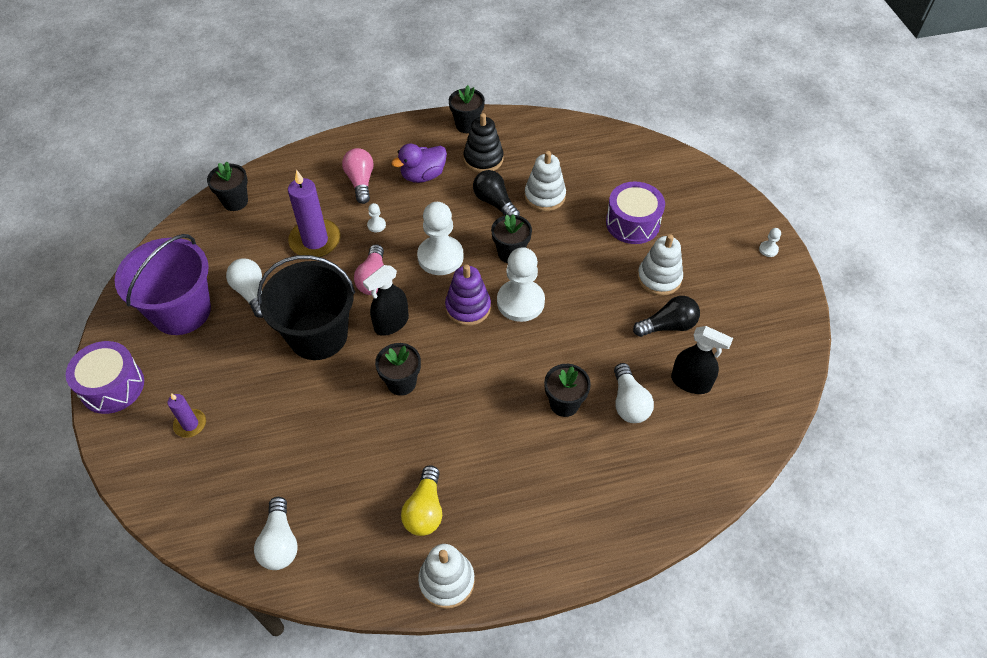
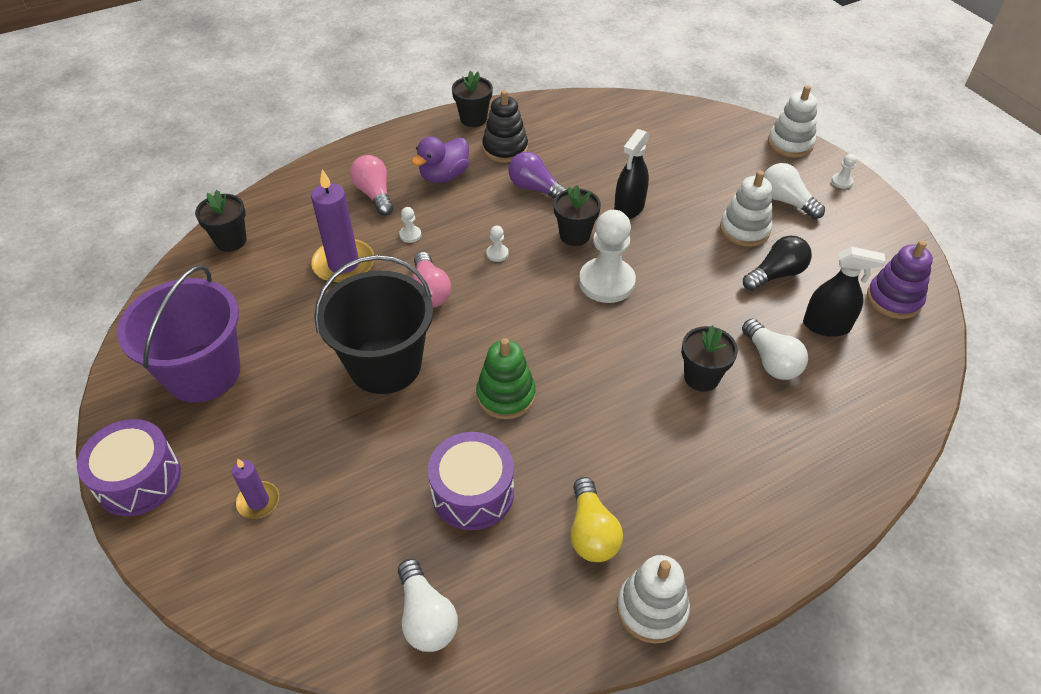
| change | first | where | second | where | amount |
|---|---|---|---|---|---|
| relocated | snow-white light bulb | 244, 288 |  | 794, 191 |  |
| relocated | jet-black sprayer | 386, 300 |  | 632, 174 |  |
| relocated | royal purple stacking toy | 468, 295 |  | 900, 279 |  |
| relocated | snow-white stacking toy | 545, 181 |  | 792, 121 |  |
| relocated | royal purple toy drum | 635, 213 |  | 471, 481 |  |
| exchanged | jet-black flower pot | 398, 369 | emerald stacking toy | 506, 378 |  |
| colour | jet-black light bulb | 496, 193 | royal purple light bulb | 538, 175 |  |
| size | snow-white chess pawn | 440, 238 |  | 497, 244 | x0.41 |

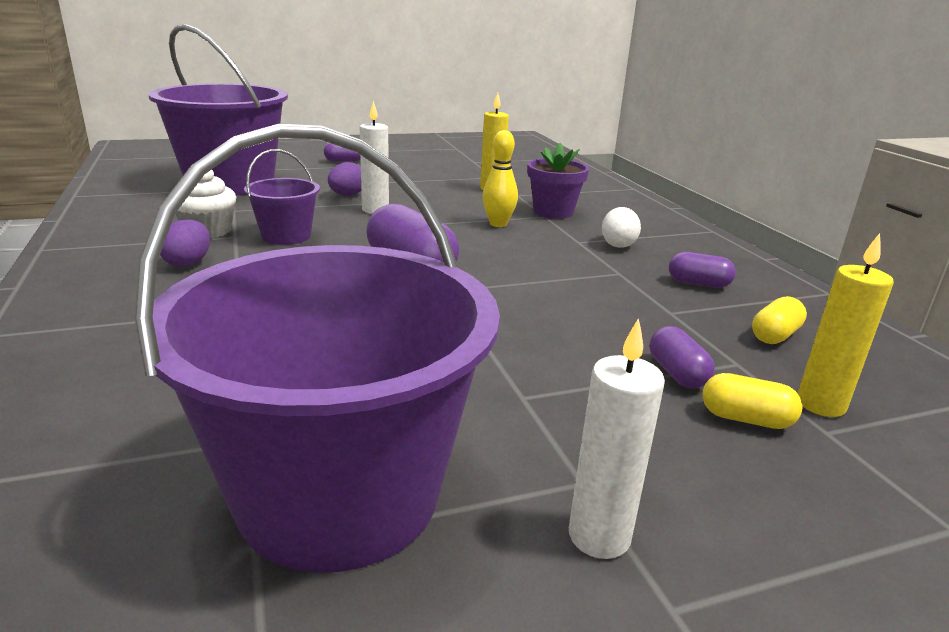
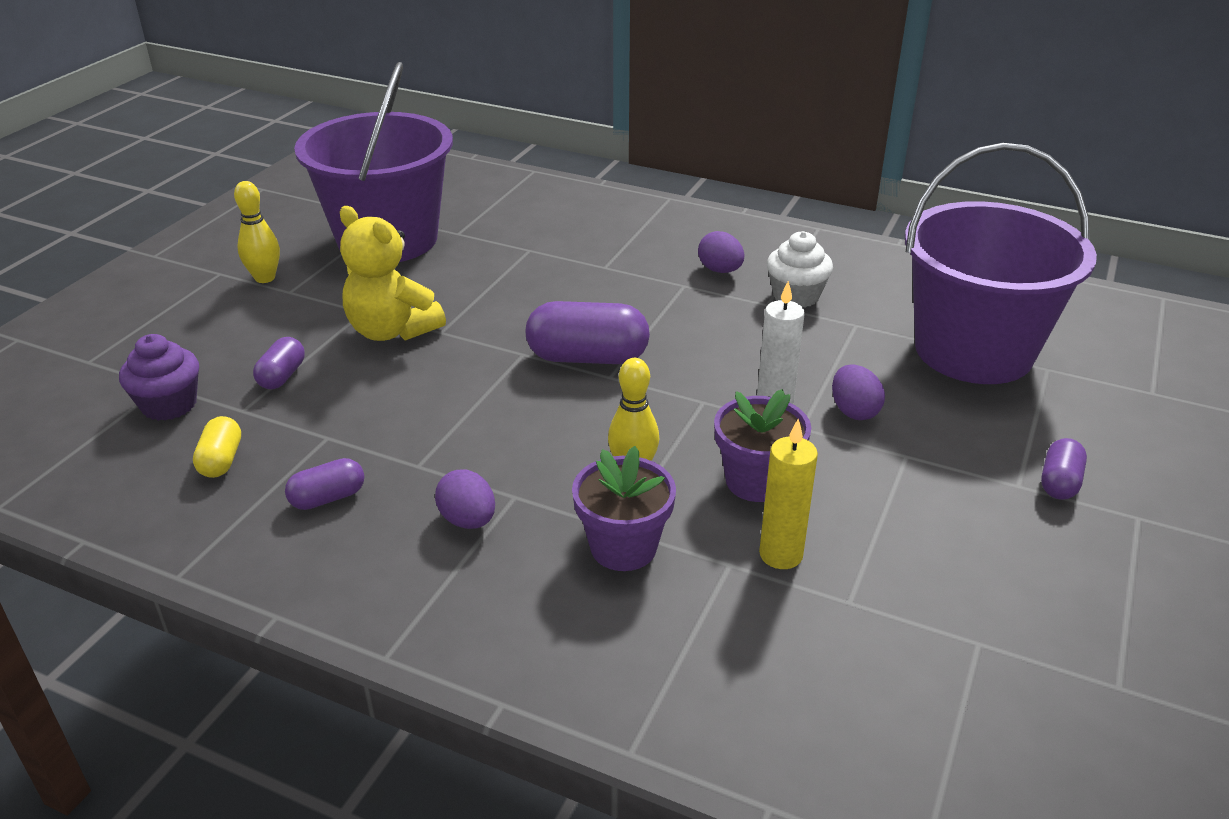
| change | first | where | second | where | amount |
|---|---|---|---|---|---|
| missing | royal purple sand bucket | 282, 197 |  |  |  |
| missing | yellow pill shape | 752, 401 |  |  |  |
| appeared |  |  | yellow teddy | 393, 273 |  |
| appeared |  |  | royal purple flower pot | 762, 445 |  |
| exchanged | snow-white wax candle | 617, 438 | yellow skittle | 257, 232 |  |
| exchanged | yellow wax candle | 845, 325 | royal purple muffin | 159, 377 |  |
| colour | snow-white toy egg | 621, 227 | royal purple toy egg | 465, 499 |  |
| spun | royal purple pill shape | 682, 357 |  | 279, 363 | 75 degrees clockwise |

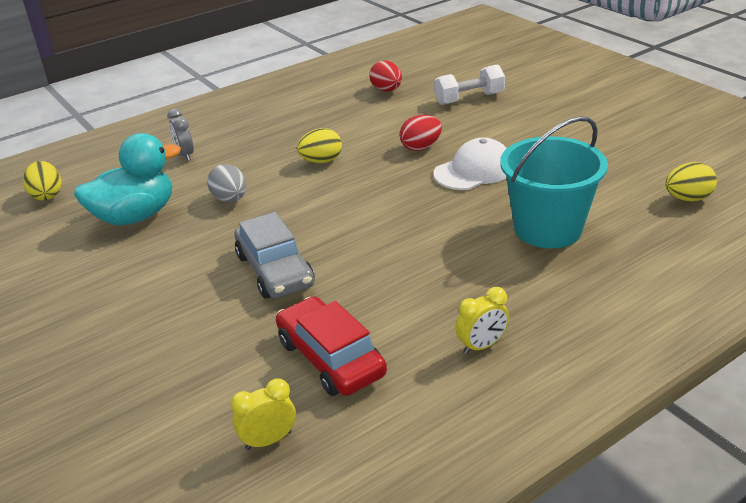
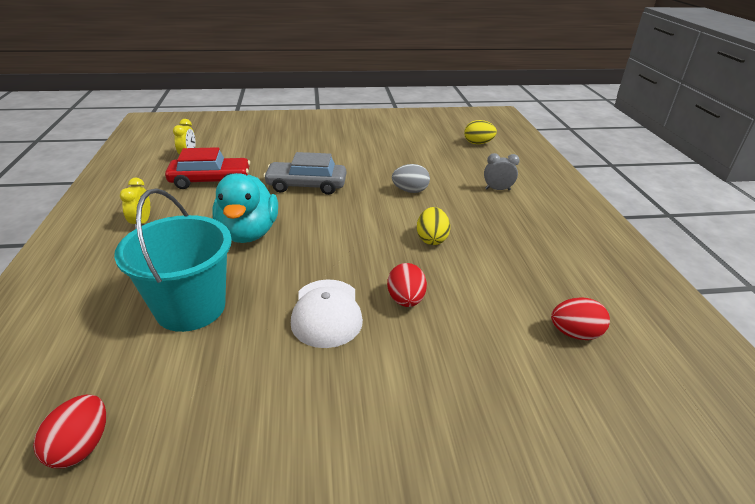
| change | first | where | second | where | amount |
|---|---|---|---|---|---|
| missing | snow-white free weight | 469, 84 |  |  |  |
| relocated | aqua toy duck | 127, 179 |  | 245, 208 |  |
| colour | yellow toy egg | 691, 181 | crimson toy egg | 69, 431 |  |

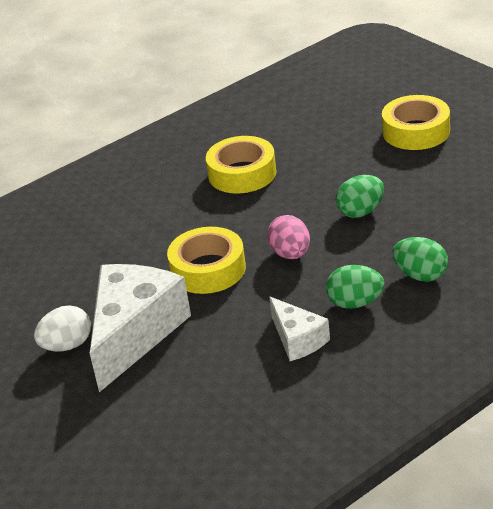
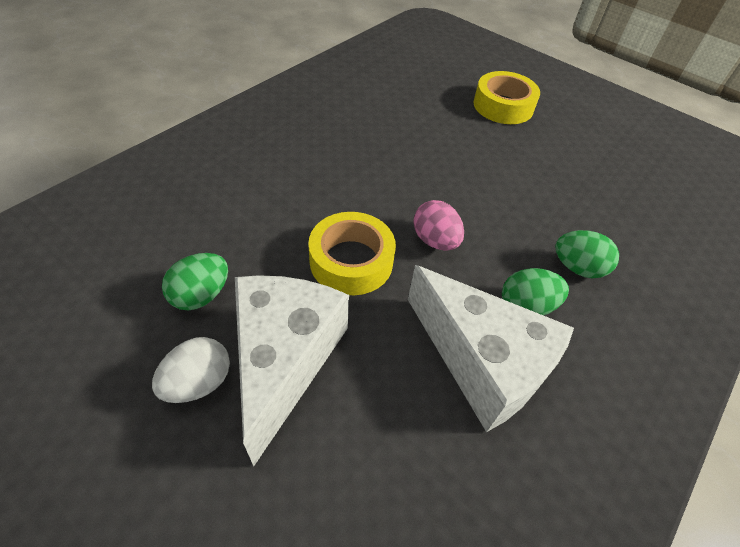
| change | first | where | second | where | amount |
|---|---|---|---|---|---|
| missing | yellow tape | 241, 164 |  |  |  |
| relocated | emerald toy egg | 360, 196 |  | 195, 281 |  |
| size | snow-white cheese | 299, 329 |  | 491, 348 | x1.91 |

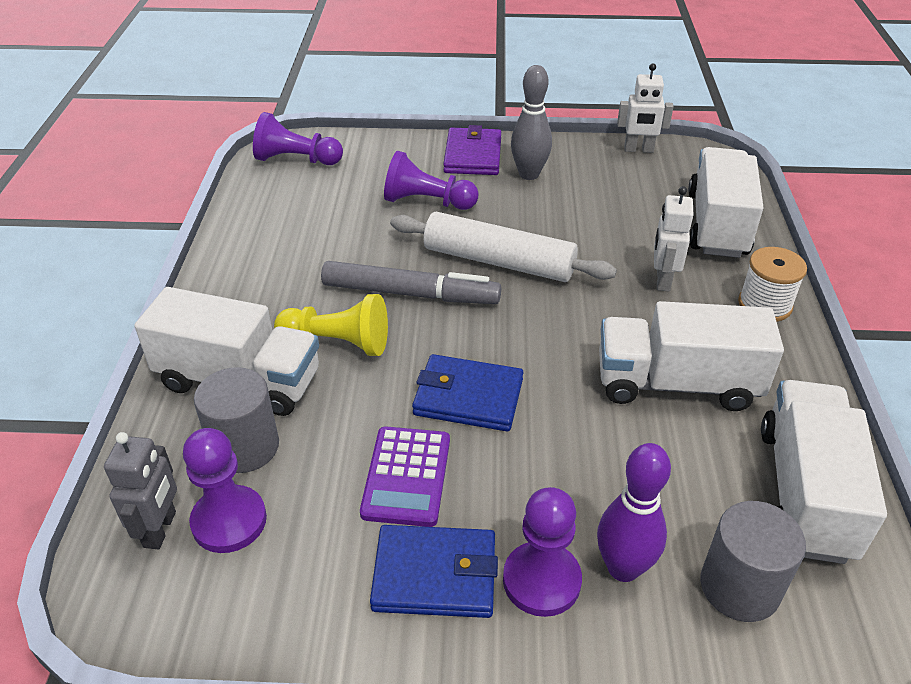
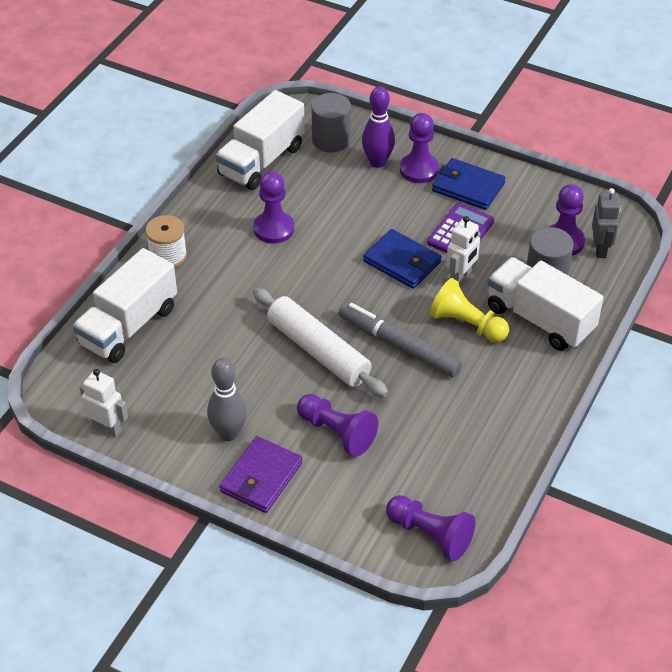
| change | first | where | second | where | amount |
|---|---|---|---|---|---|
| relocated | snow-white robot | 674, 239 |  | 463, 250 |  |
| exchanged | snow-white lorry | 691, 356 | royal purple chess pawn | 273, 208 |  |
| spun | grey robot | 140, 490 |  | 606, 223 | 150 degrees clockwise |

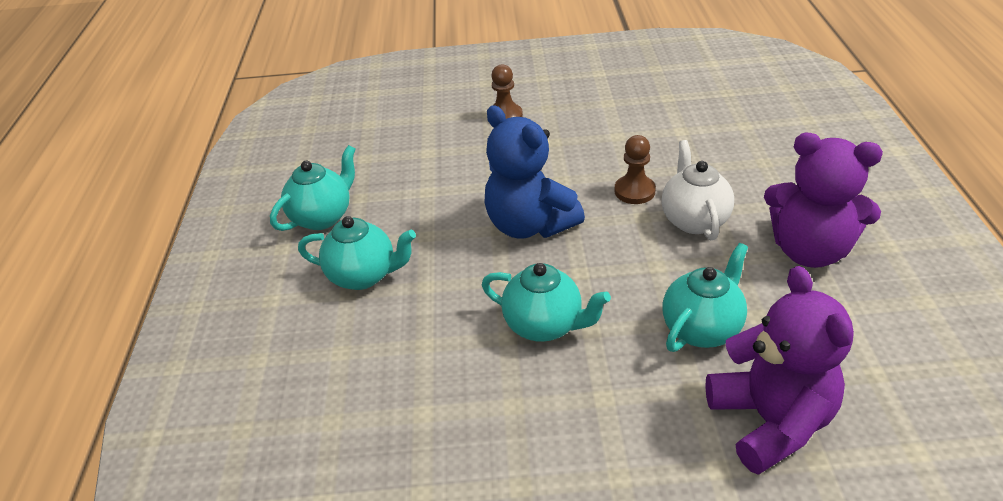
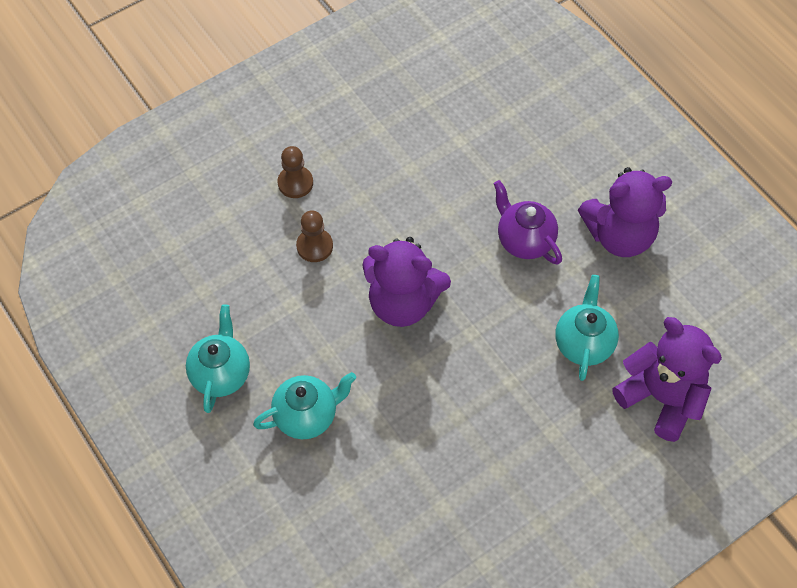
| change | first | where | second | where | amount |
|---|---|---|---|---|---|
| missing | aqua teapot | 546, 302 |  |  |  |
| relocated | dark brown chess pawn | 635, 169 |  | 314, 236 |  |
| colour | blue teddy | 535, 172 | royal purple teddy | 406, 282 |  |
| colour | snow-white teapot | 697, 190 | royal purple teapot | 528, 222 |  |

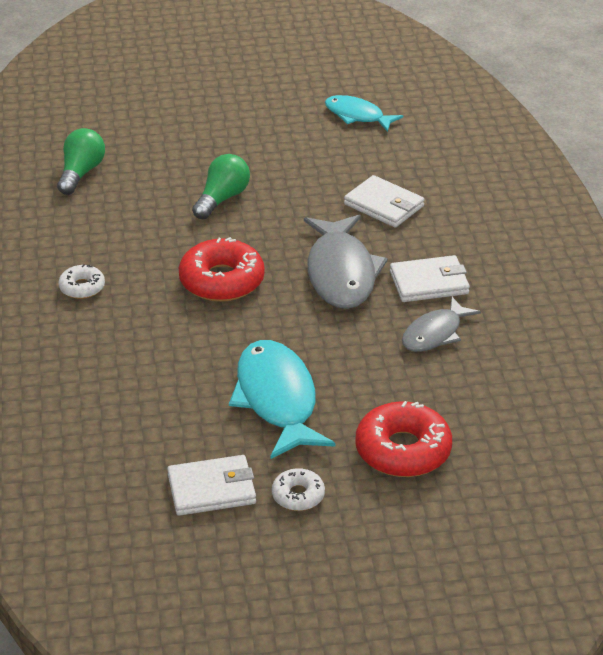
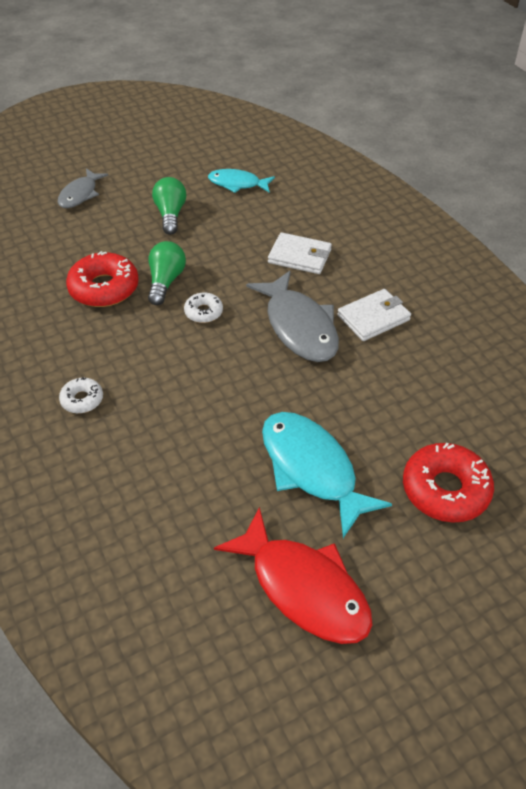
| change | first | where | second | where | amount |
|---|---|---|---|---|---|
| relocated | emerald light bulb | 81, 161 |  | 169, 206 |  |
| relocated | crimson doughnut | 222, 269 |  | 102, 279 |  |
| relocated | snow-white doughnut | 298, 489 |  | 203, 307 |  |
| relocated | grey fish figure | 441, 324 |  | 83, 188 |  |
| exchanged | snow-white wallet | 211, 485 | crimson fish figure | 293, 575 |  |

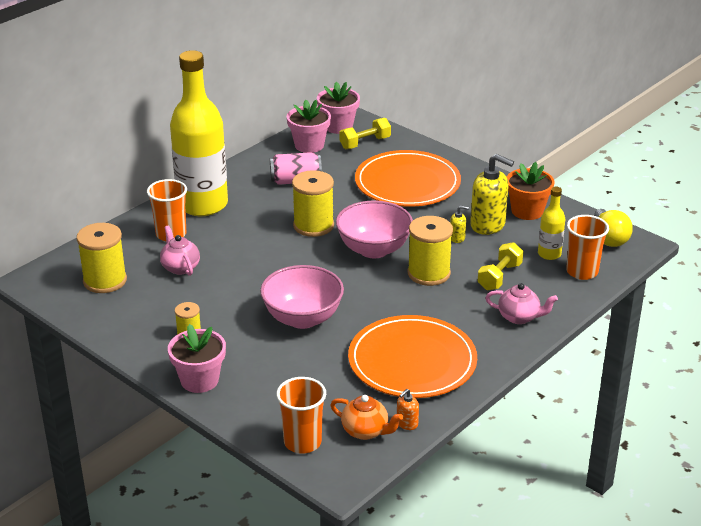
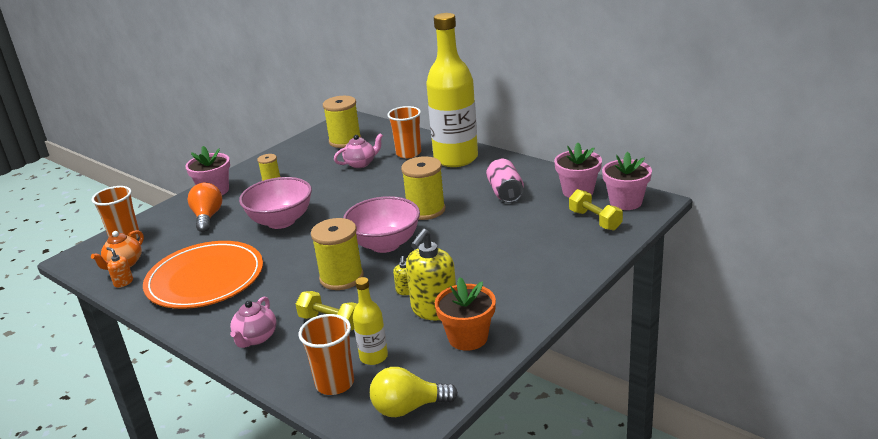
| change | first | where | second | where | amount |
|---|---|---|---|---|---|
| missing | orange flat dish | 408, 178 |  |  |  |
| appeared |  |  | orange light bulb | 205, 207 |  |

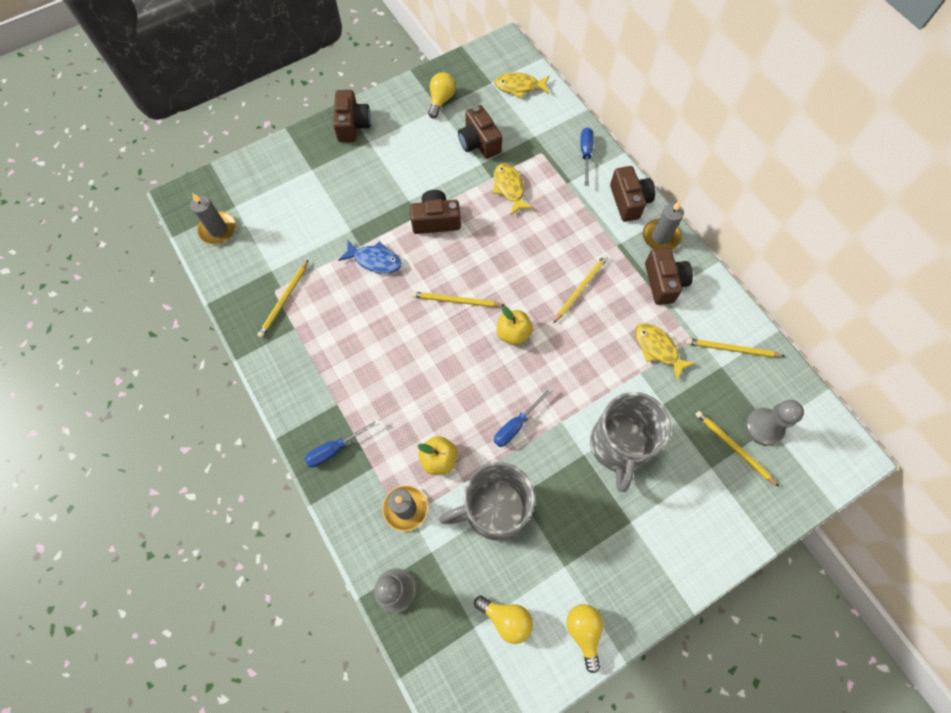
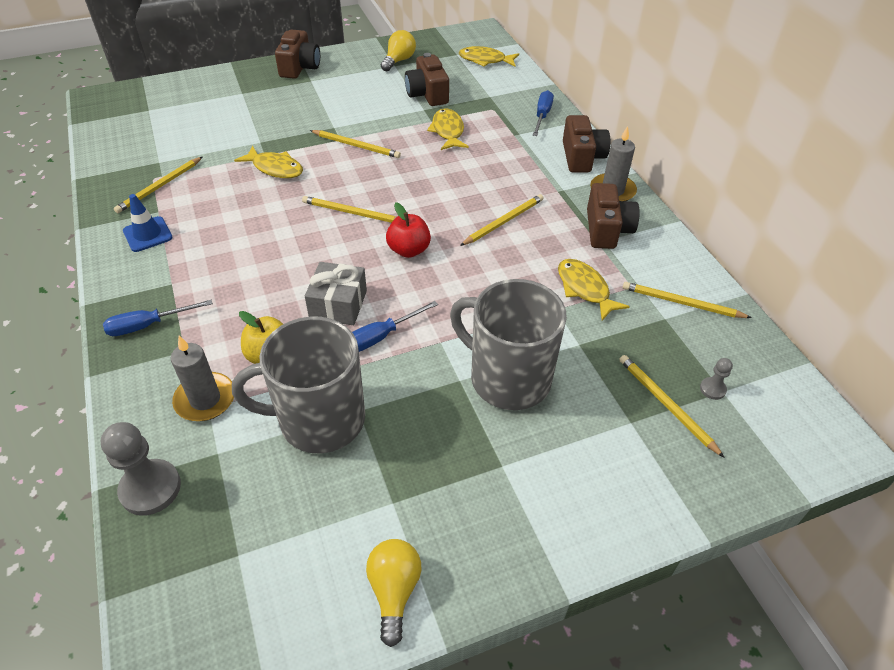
| change | first | where | second | where | amount |
|---|---|---|---|---|---|
| missing | grey wax candle | 213, 218 |  |  |  |
| missing | yellow light bulb | 503, 619 |  |  |  |
| appeared |  |  | blue road cone | 148, 223 |  |
| appeared |  |  | grey gift | 336, 293 |  |
| exchanged | dark brown compact camera | 435, 212 | yellow wooden pencil | 355, 144 |  |
| colour | blue fish figure | 370, 257 | yellow fish figure | 268, 162 |  |
| colour | yellow apple fruit | 515, 325 | crimson apple fruit | 408, 230 |  |
| spun | grey coffee mug | 630, 442 |  | 508, 344 | 105 degrees clockwise |
| size | grey chess pawn | 774, 423 |  | 716, 379 | x0.49 |

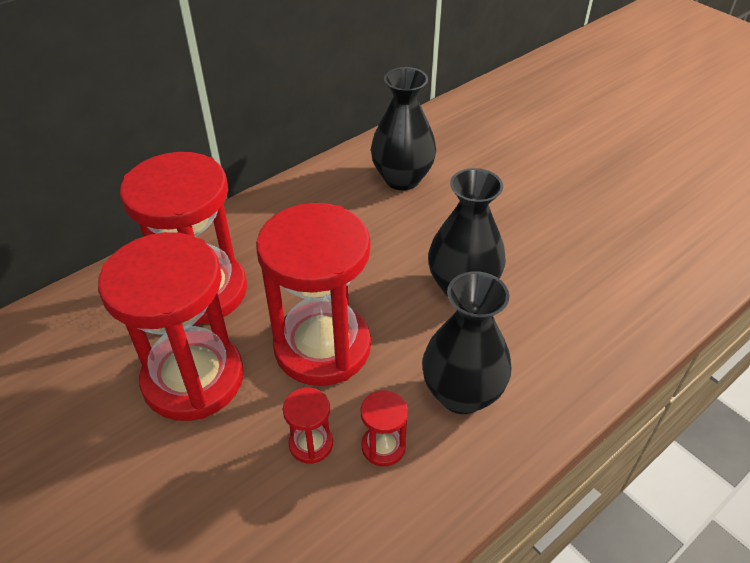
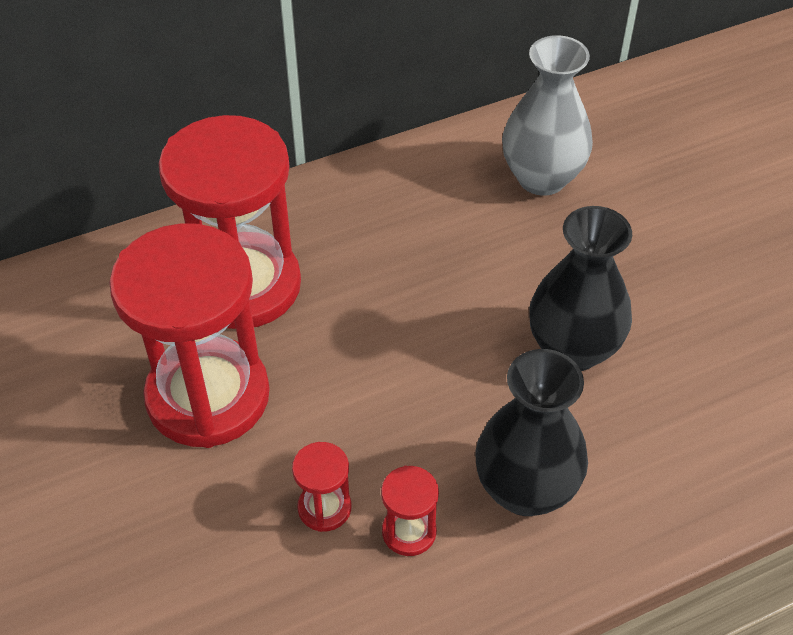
| change | first | where | second | where | amount |
|---|---|---|---|---|---|
| missing | crimson hourglass | 313, 294 |  |  |  |
| colour | jet-black flower vase | 403, 128 | grey flower vase | 547, 115 |  |

